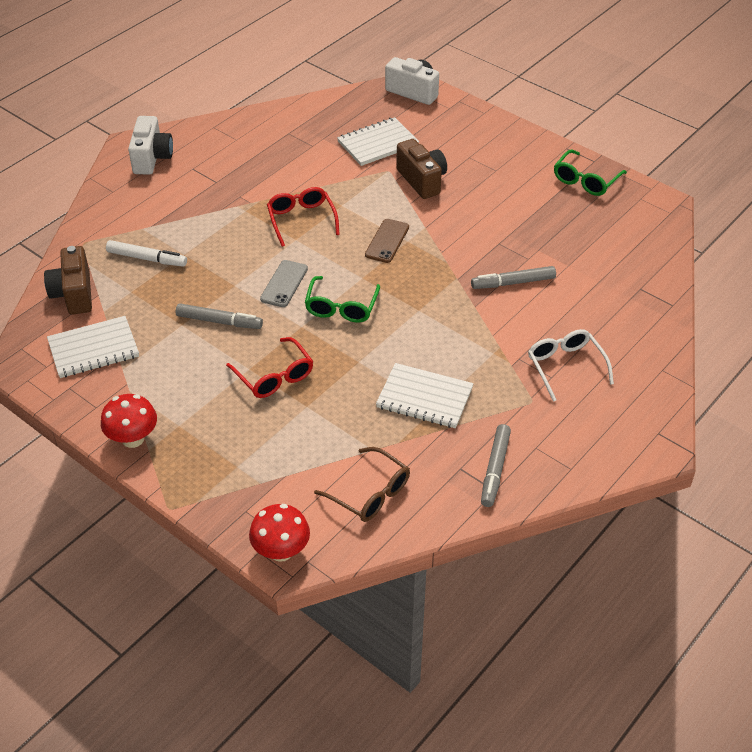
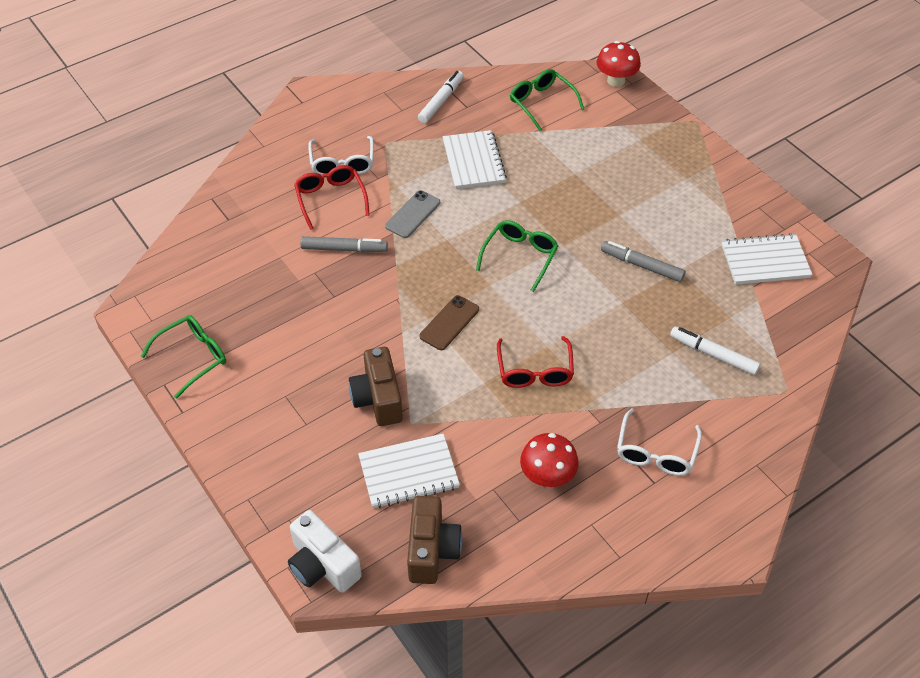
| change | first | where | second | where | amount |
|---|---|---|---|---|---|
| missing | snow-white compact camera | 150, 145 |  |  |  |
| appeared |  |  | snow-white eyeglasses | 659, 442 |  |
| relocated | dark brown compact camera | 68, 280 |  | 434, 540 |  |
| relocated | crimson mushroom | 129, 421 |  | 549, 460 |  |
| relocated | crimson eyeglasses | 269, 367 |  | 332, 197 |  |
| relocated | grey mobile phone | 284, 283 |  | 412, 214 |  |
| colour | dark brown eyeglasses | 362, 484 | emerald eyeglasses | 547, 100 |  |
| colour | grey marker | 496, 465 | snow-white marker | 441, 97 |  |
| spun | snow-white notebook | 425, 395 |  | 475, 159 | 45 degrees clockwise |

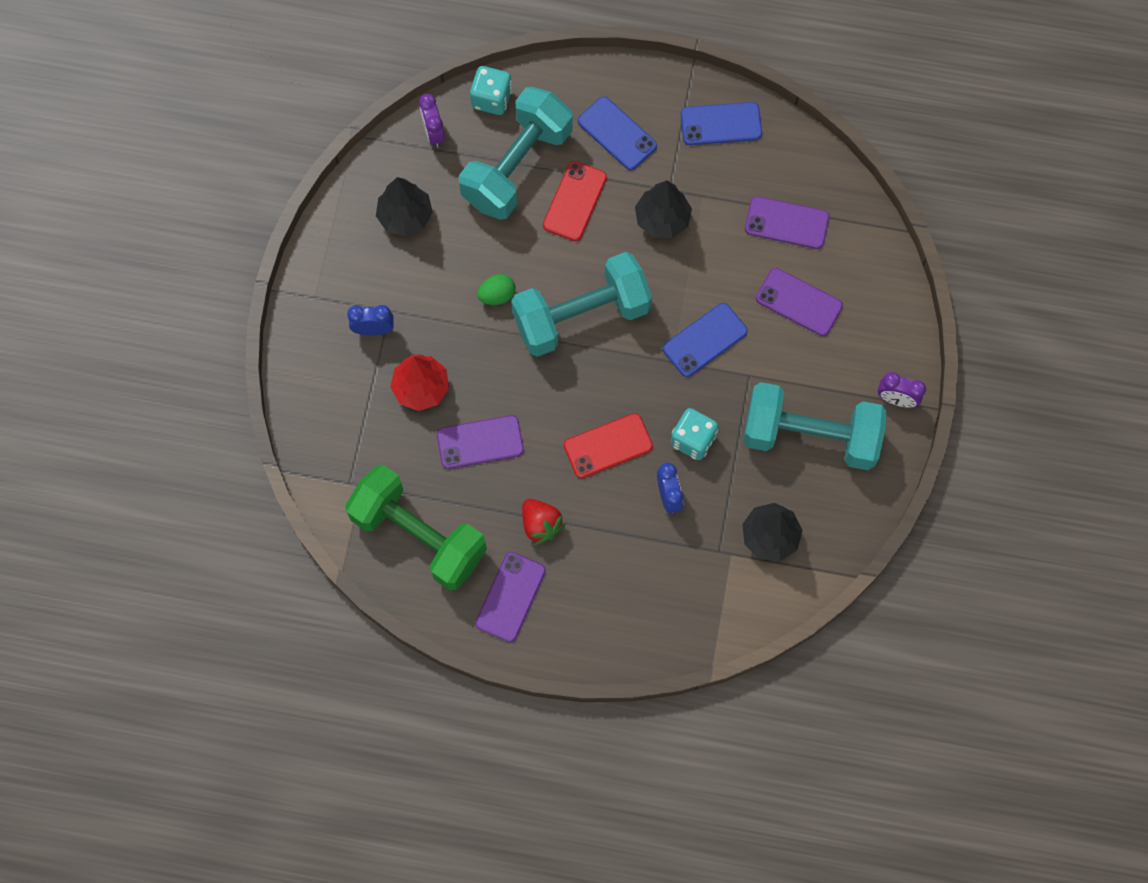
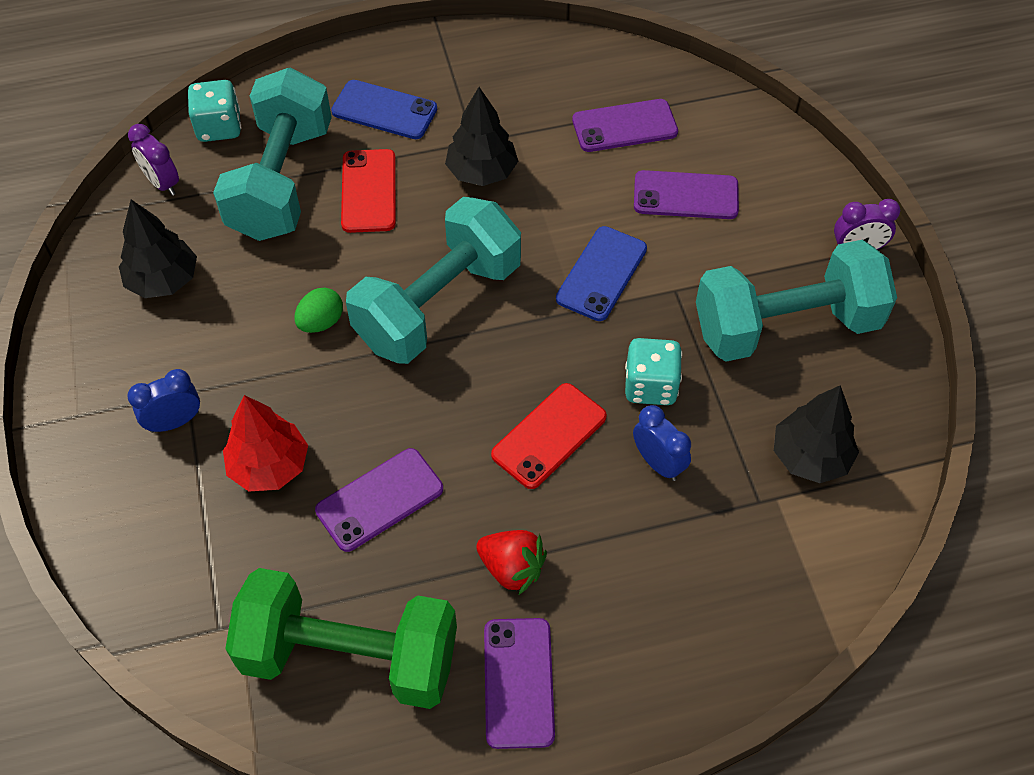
| change | first | where | second | where | amount |
|---|---|---|---|---|---|
| missing | blue mobile phone | 721, 123 |  |  |  |

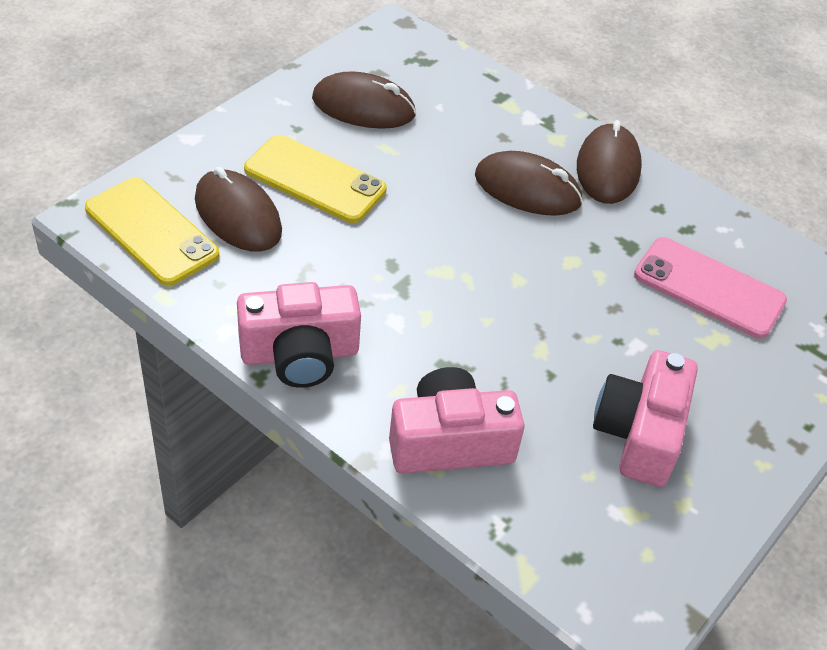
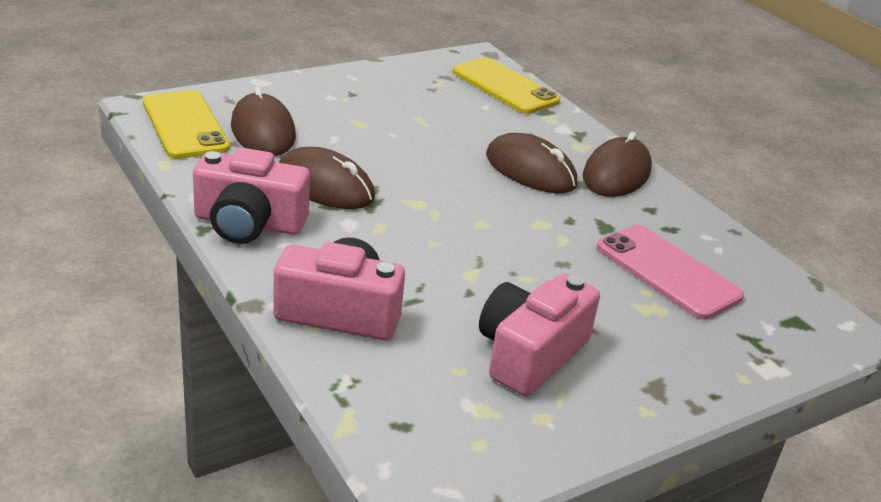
| change | first | where | second | where | amount |
|---|---|---|---|---|---|
| relocated | yellow mobile phone | 315, 179 |  | 506, 85 |  |
| relocated | dark brown computer mouse | 364, 100 |  | 327, 178 |  |

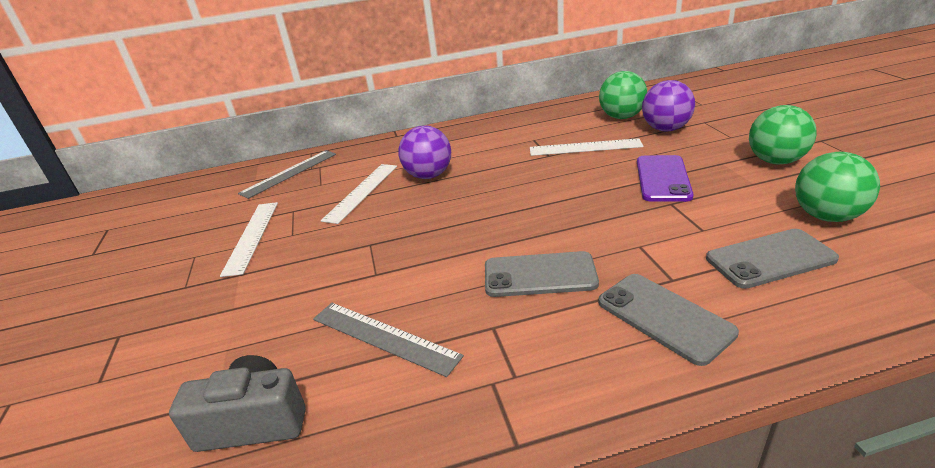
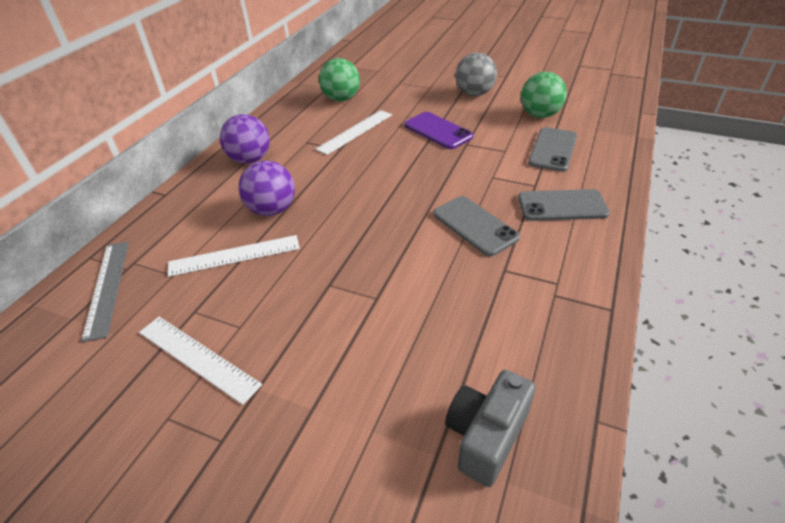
| change | first | where | second | where | amount |
|---|---|---|---|---|---|
| missing | grey measuring stick | 388, 340 |  |  |  |
| relocated | royal purple ball | 668, 105 |  | 245, 139 |  |
| colour | emerald ball | 783, 134 | grey ball | 476, 74 |  |
| spun | snow-white measuring stick | 359, 194 |  | 234, 256 | 75 degrees counterclockwise |
| spun | grey mobile phone | 542, 274 |  | 476, 226 | 75 degrees counterclockwise |

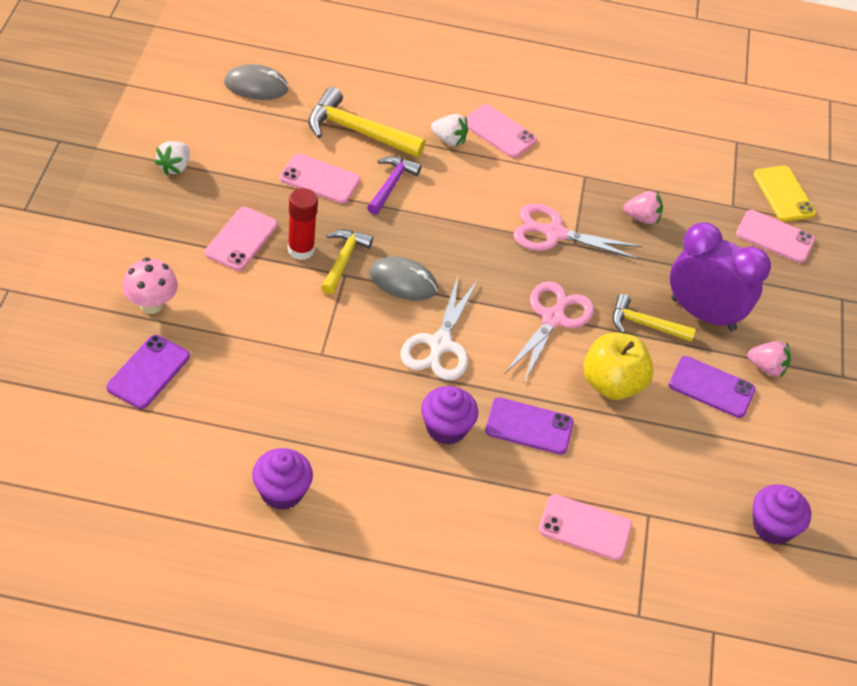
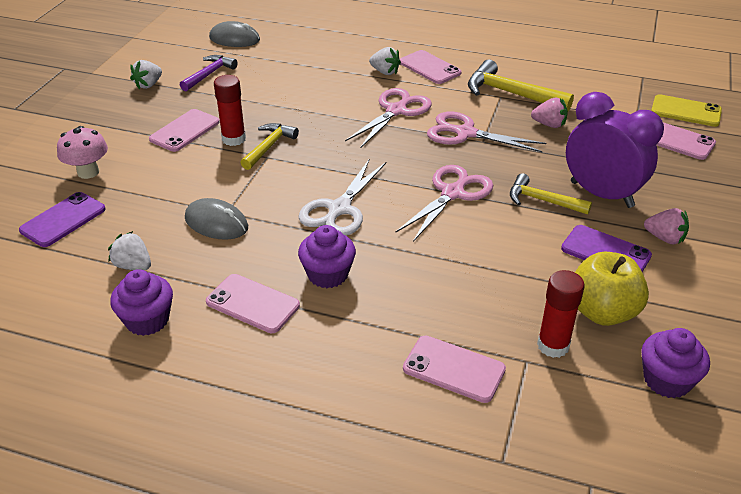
| change | first | where | second | where | amount |
|---|---|---|---|---|---|
| missing | royal purple mobile phone | 529, 425 |  |  |  |
| appeared |  |  | snow-white strawberry | 129, 250 |  |
| appeared |  |  | pink scissors | 388, 118 |  |
| appeared |  |  | crimson glue | 561, 314 |  |
| relocated | pink mobile phone | 320, 178 |  | 253, 303 |  |
| relocated | yellow carpenter's hammer | 367, 122 |  | 521, 85 |  |
| relocated | royal purple carpenter's hammer | 394, 185 |  | 209, 73 |  |
| relocated | grey computer mouse | 403, 278 |  | 216, 219 |  |
| relocated | yellow apple fruit | 618, 366 |  | 612, 289 |  |
| spun | yellow mobile phone | 784, 194 |  | 686, 110 | 60 degrees counterclockwise |

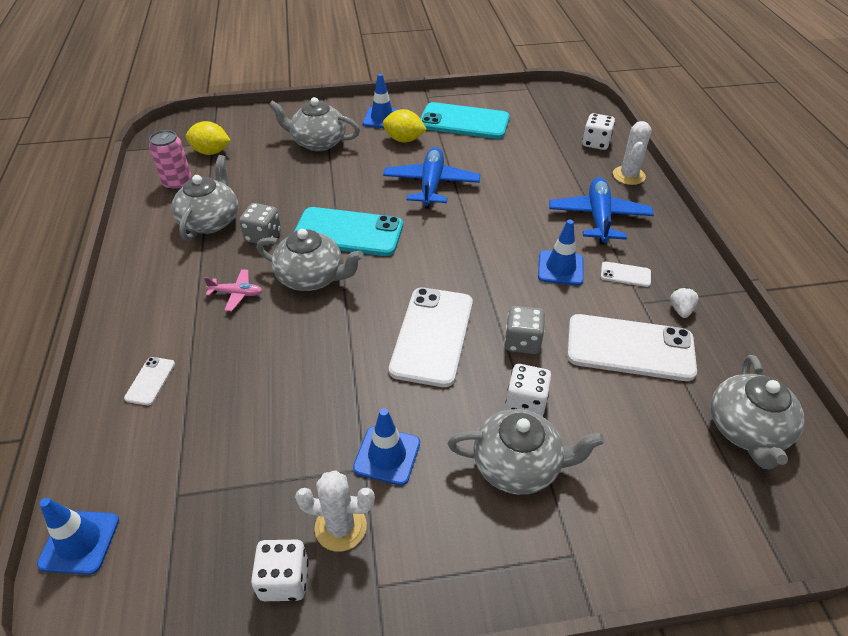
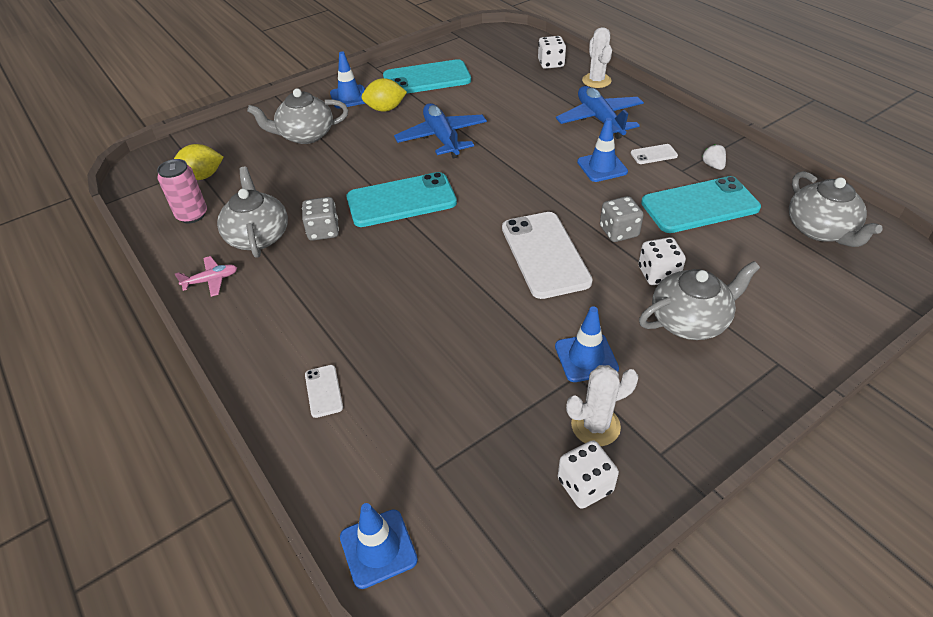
| change | first | where | second | where | amount |
|---|---|---|---|---|---|
| missing | grey teapot | 310, 260 |  |  |  |
| relocated | pink toy plane | 233, 290 |  | 206, 276 |  |
| colour | snow-white mobile phone | 632, 347 | aqua mobile phone | 701, 204 |  |

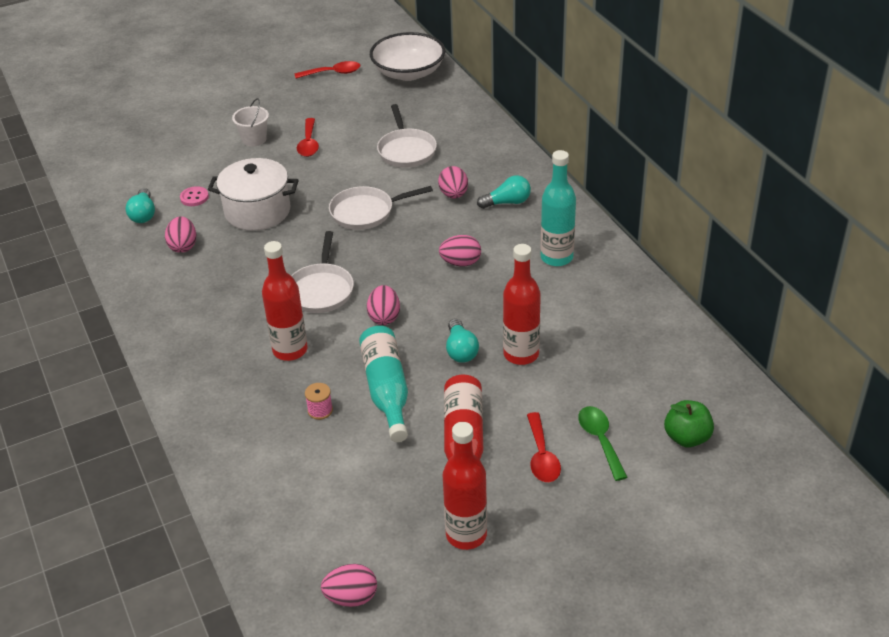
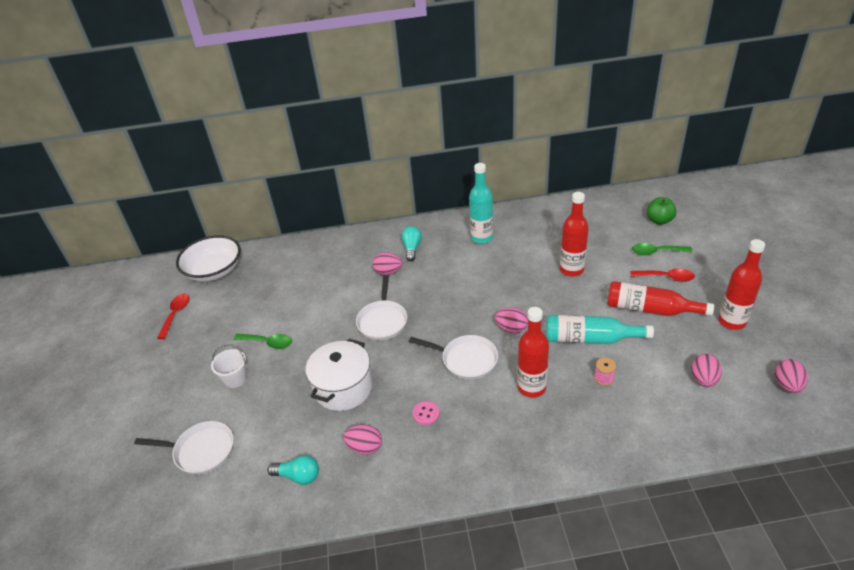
| change | first | where | second | where | amount |
|---|---|---|---|---|---|
| missing | aqua light bulb | 462, 341 |  |  |  |
| relocated | pink button | 194, 196 |  | 426, 413 |  |
| relocated | snow-white frying pan | 407, 136 |  | 184, 448 |  |
| relocated | pink toy egg | 460, 251 |  | 706, 370 |  |
| colour | crimson teaspoon | 308, 137 | emerald teaspoon | 263, 341 |  |

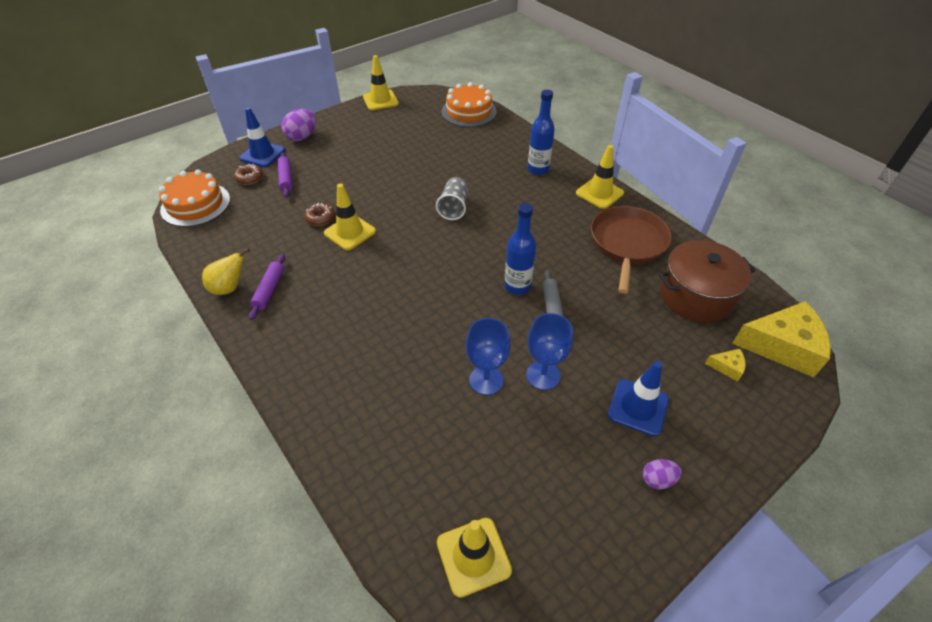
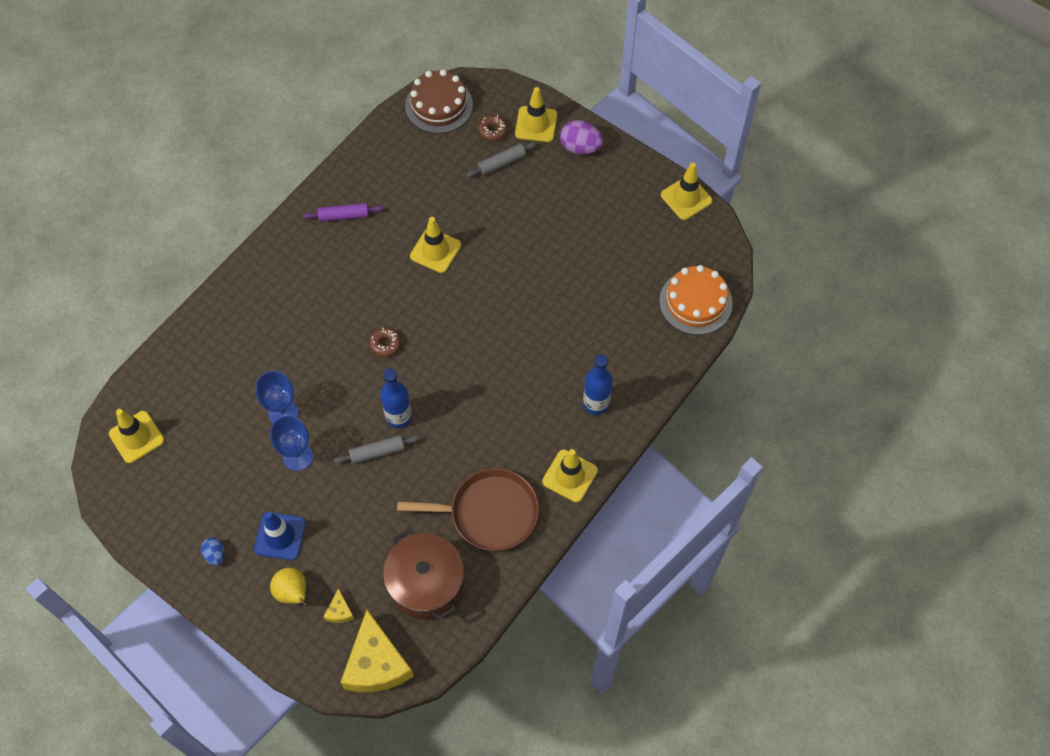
| change | first | where | second | where | amount |
|---|---|---|---|---|---|
| missing | grey tumbler | 452, 198 |  |  |  |
| relocated | yellow pear | 226, 272 |  | 289, 587 |  |
| relocated | dark brown doughnut | 320, 214 |  | 385, 342 |  |
| colour | orange layer cake | 194, 198 | dark brown layer cake | 439, 101 |  |
| colour | blue road cone | 262, 137 | yellow road cone | 536, 114 |  |
| colour | royal purple dough roller | 284, 174 | grey dough roller | 501, 159 |  |
| colour | royal purple toy egg | 662, 474 | blue toy egg | 213, 551 |  |

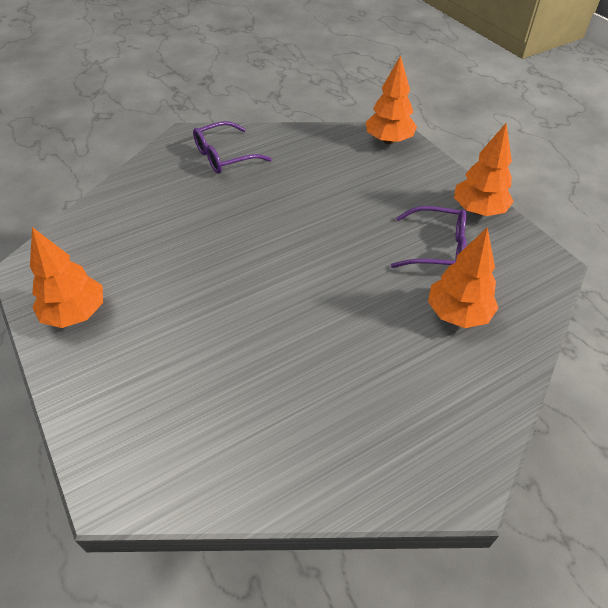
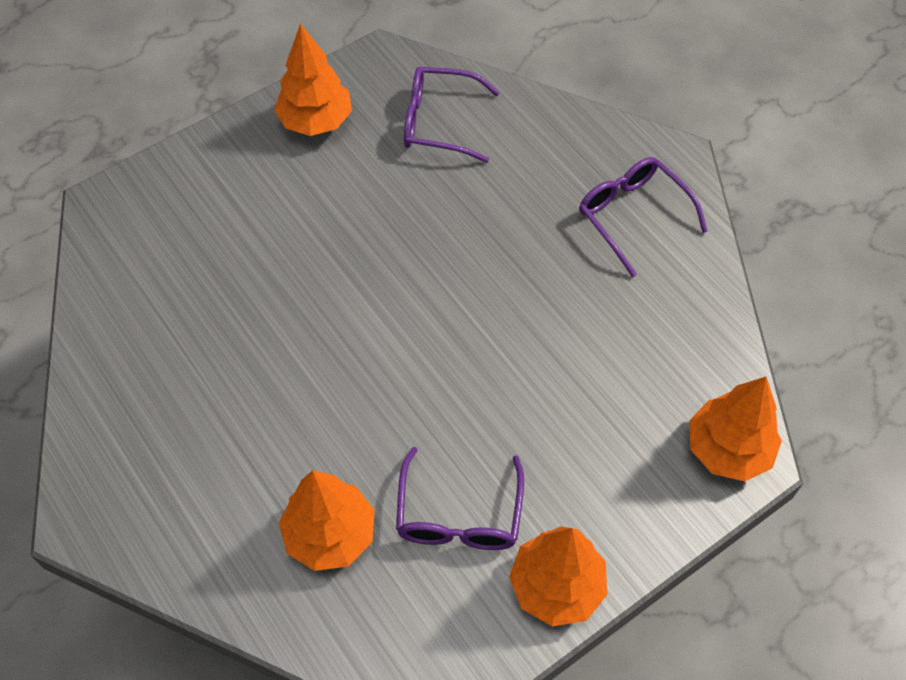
| change | first | where | second | where | amount |
|---|---|---|---|---|---|
| appeared |  |  | royal purple eyeglasses | 452, 115 |  |

